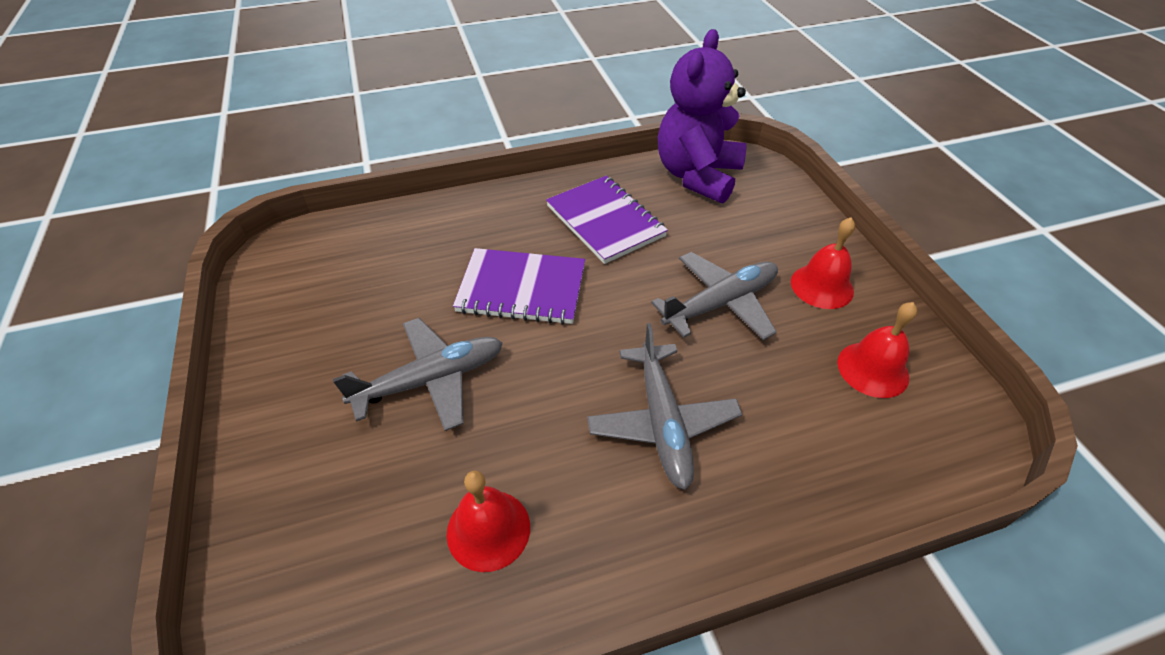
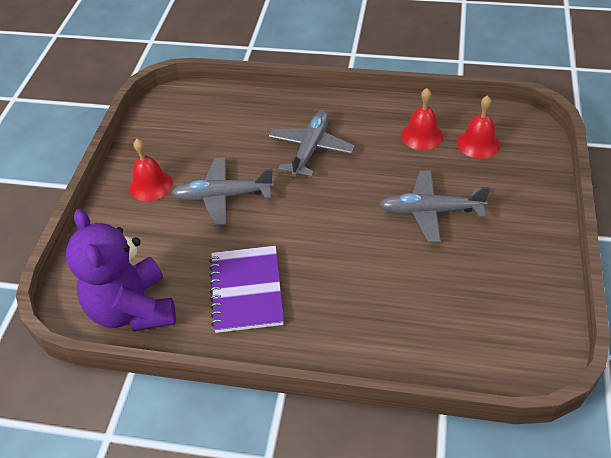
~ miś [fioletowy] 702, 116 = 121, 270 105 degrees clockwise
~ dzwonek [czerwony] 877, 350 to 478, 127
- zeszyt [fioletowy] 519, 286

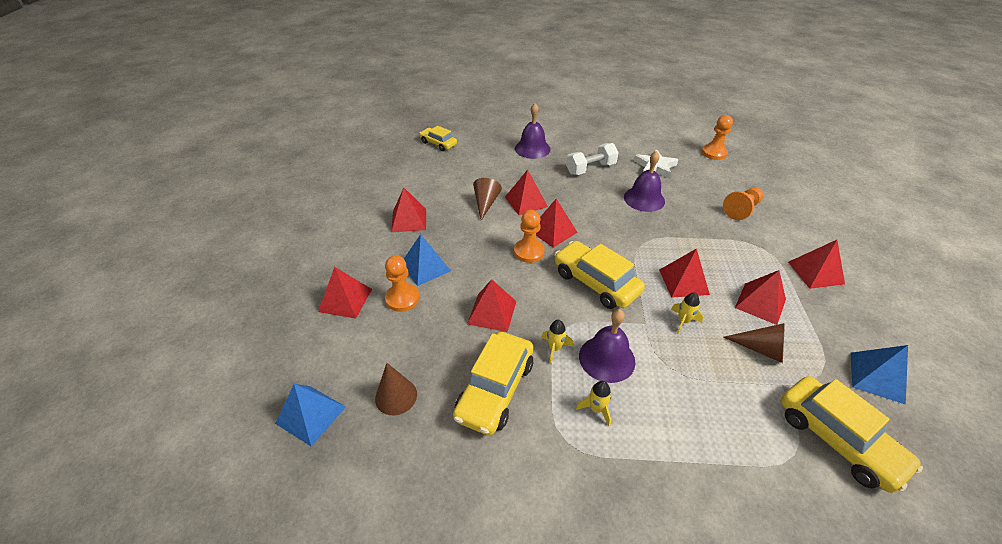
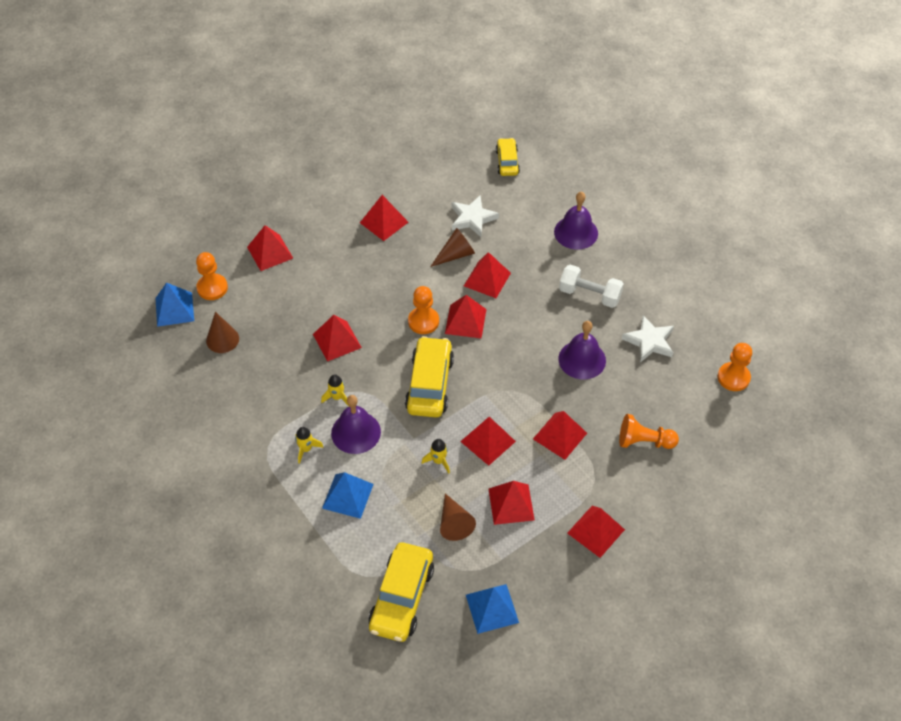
~ pionek [pomarańczowy] 402, 283 to 212, 276
~ piramida [niebieski] 427, 260 to 348, 495
+ gwiazda [biały] 475, 216
+ piramida [czerwony] 560, 435
- samochód [żółty] 493, 383

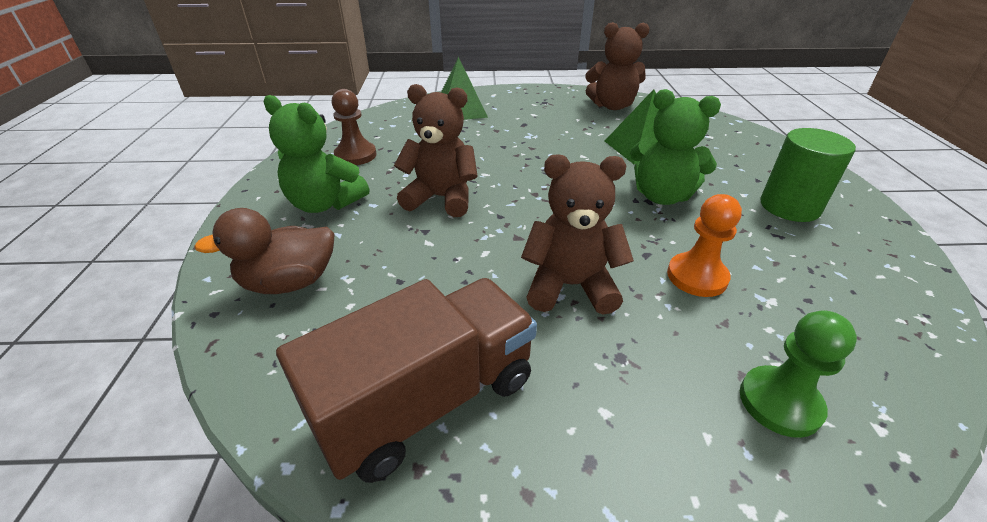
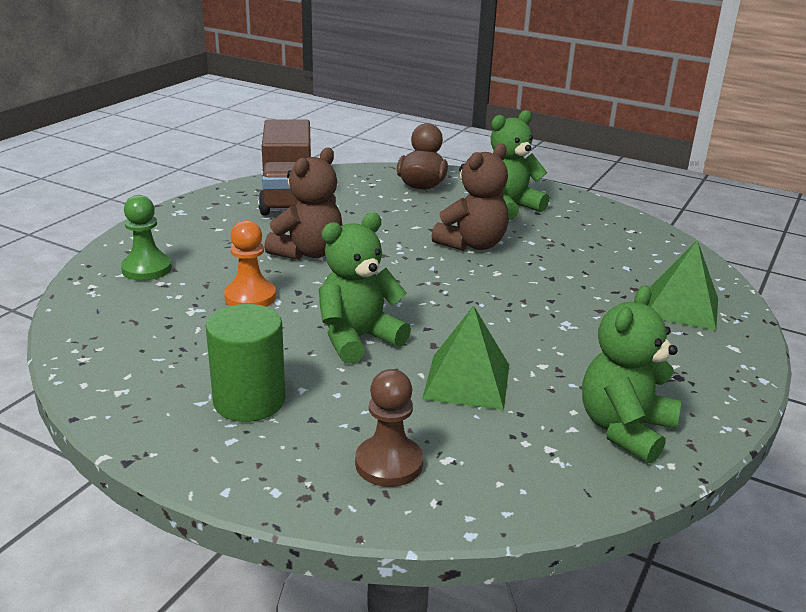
~ pionek [brązowy] 354, 127 to 389, 428
~ miś [brązowy] 617, 66 to miś [zielony] 631, 374

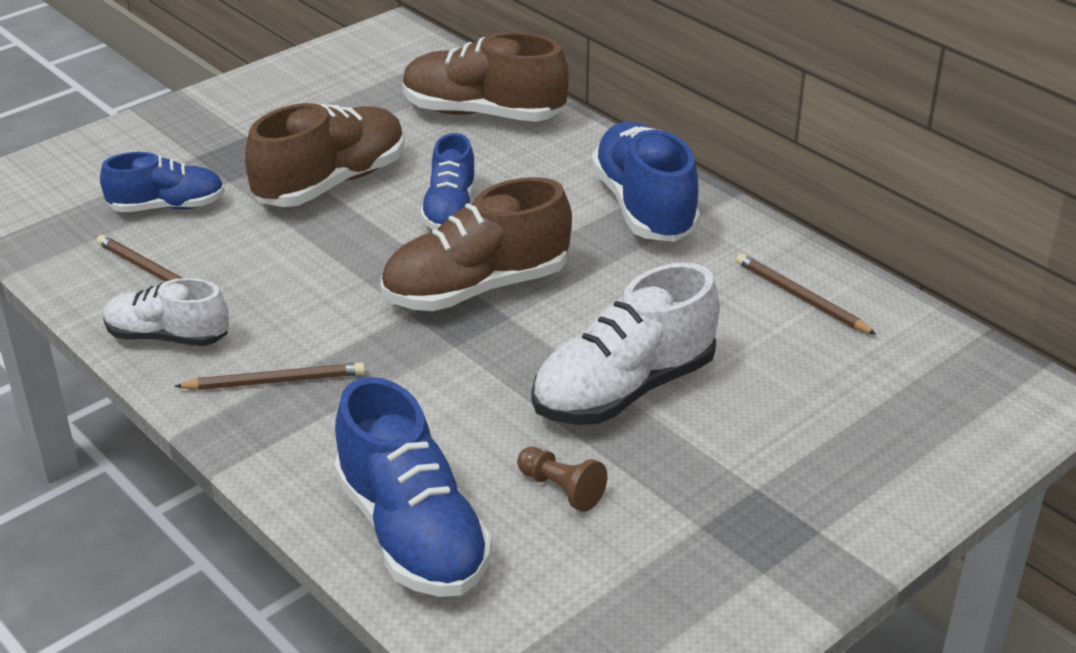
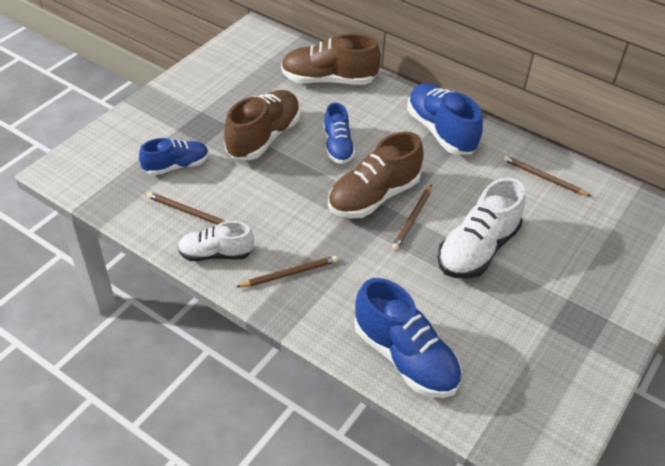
+ ołówek [brązowy] 412, 218
- pionek [brązowy] 562, 479

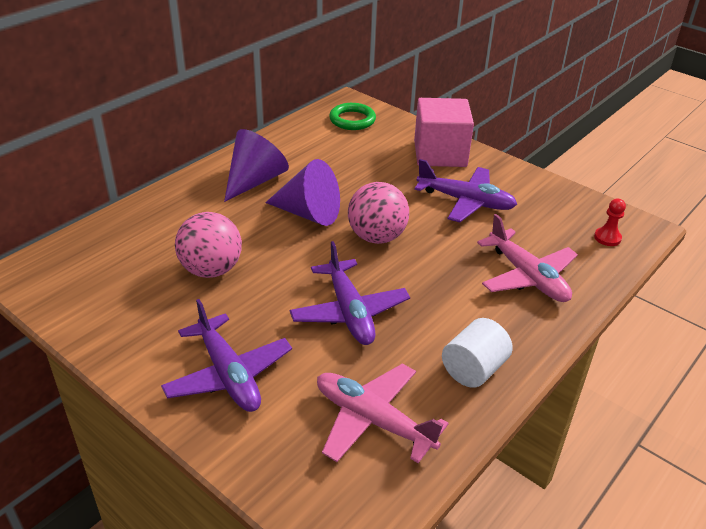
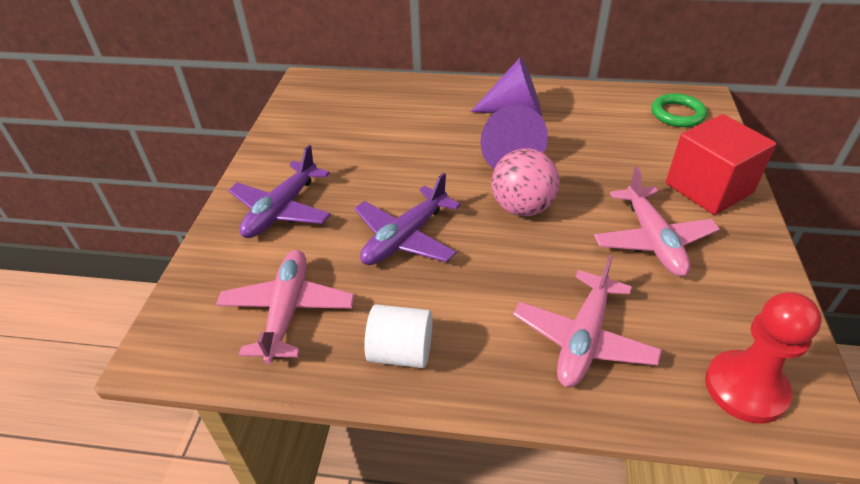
~ samolot [fioletowy] 465, 190 to samolot [różowy] 657, 221
~ sześcian [różowy] 444, 132 to sześcian [czerwony] 721, 164
~ pionek [czerwony] 610, 222 = 763, 358 x1.99
- piłka [różowy] 208, 245

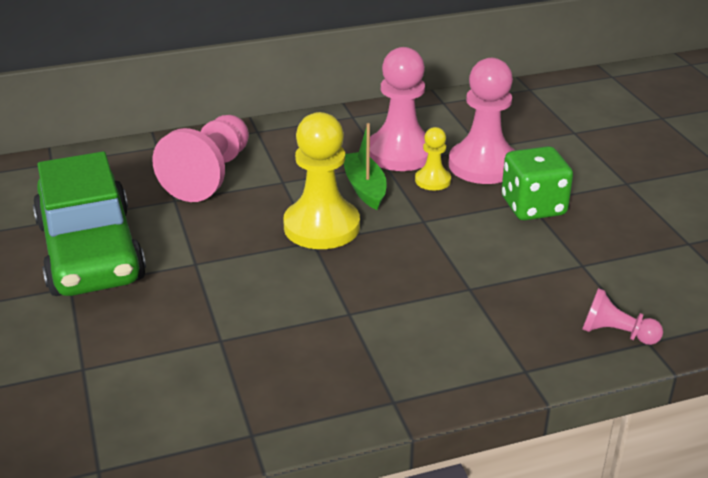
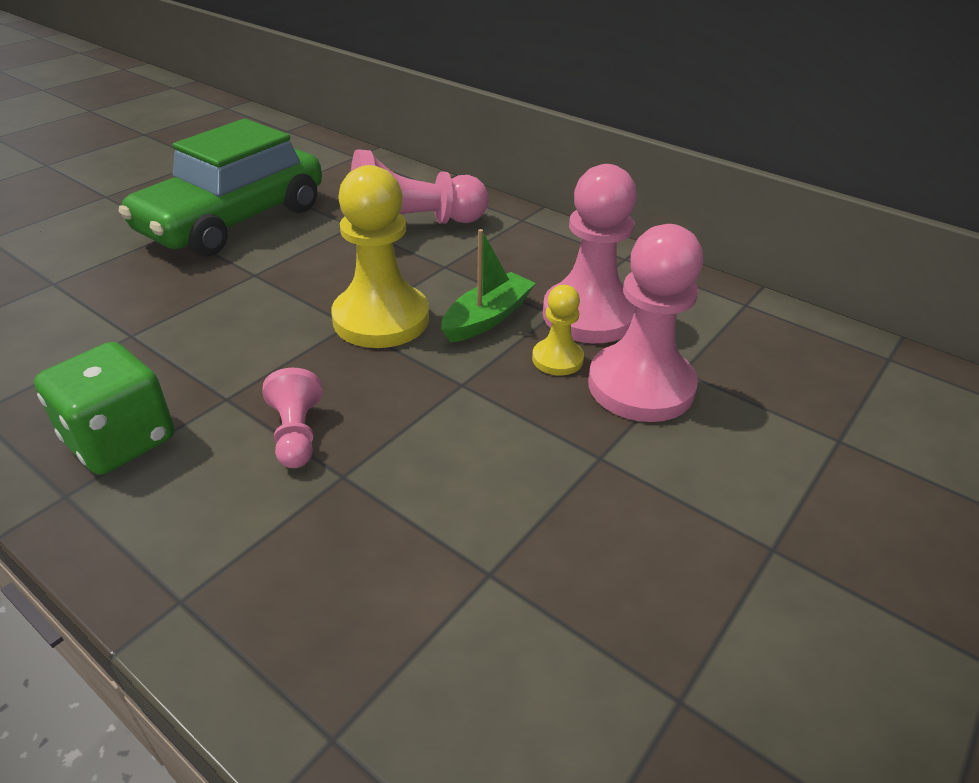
~ kostka do gry [zielony] 537, 183 to 104, 408
~ pionek [różowy] 622, 316 to 292, 418

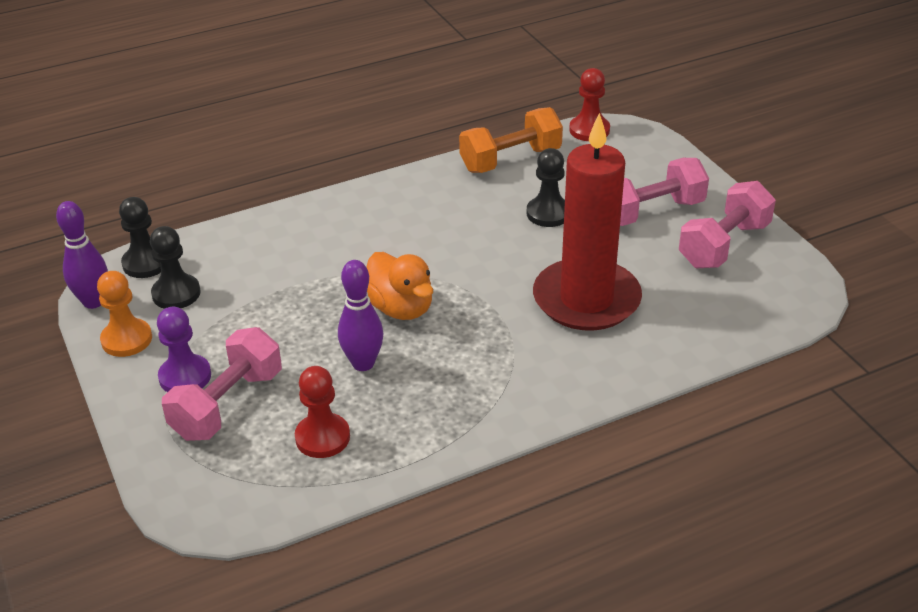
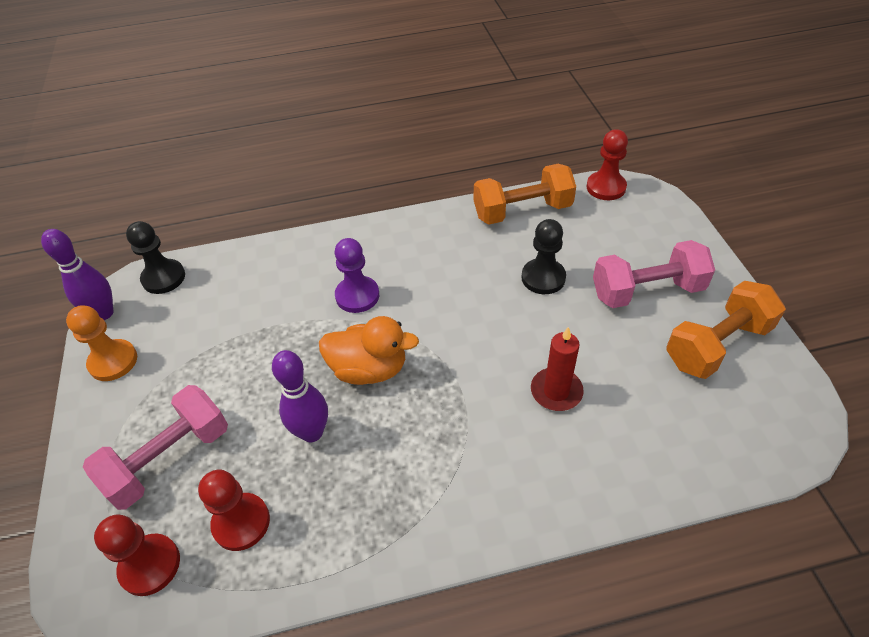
+ pionek [czerwony] 137, 555
~ kaczka [pomarańczowy] 399, 286 = 369, 350 60 degrees counterclockwise
~ pionek [fioletowy] 184, 349 to 357, 275
~ świeca [czerwony] 587, 222 = 557, 369 x0.46
~ hantel [różowy] 727, 224 to hantel [pomarańczowy] 726, 330
- pionek [czarny] 175, 267

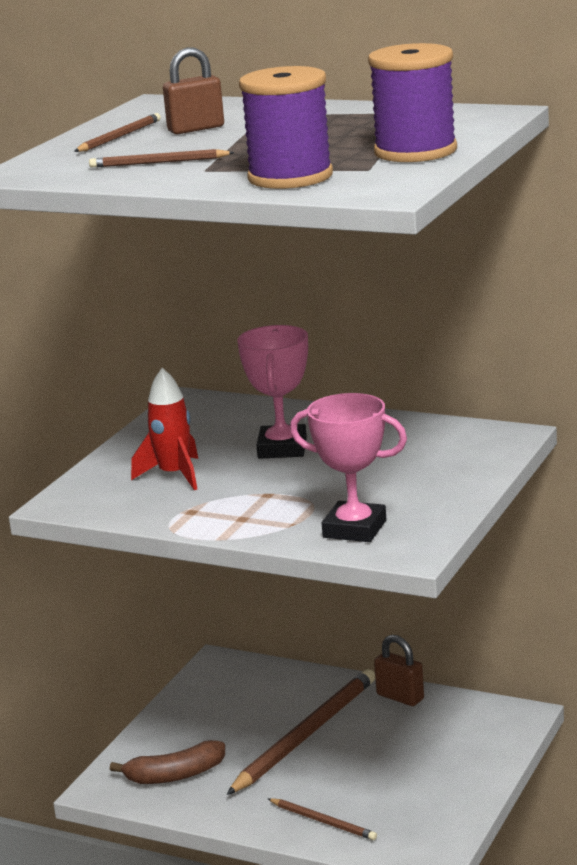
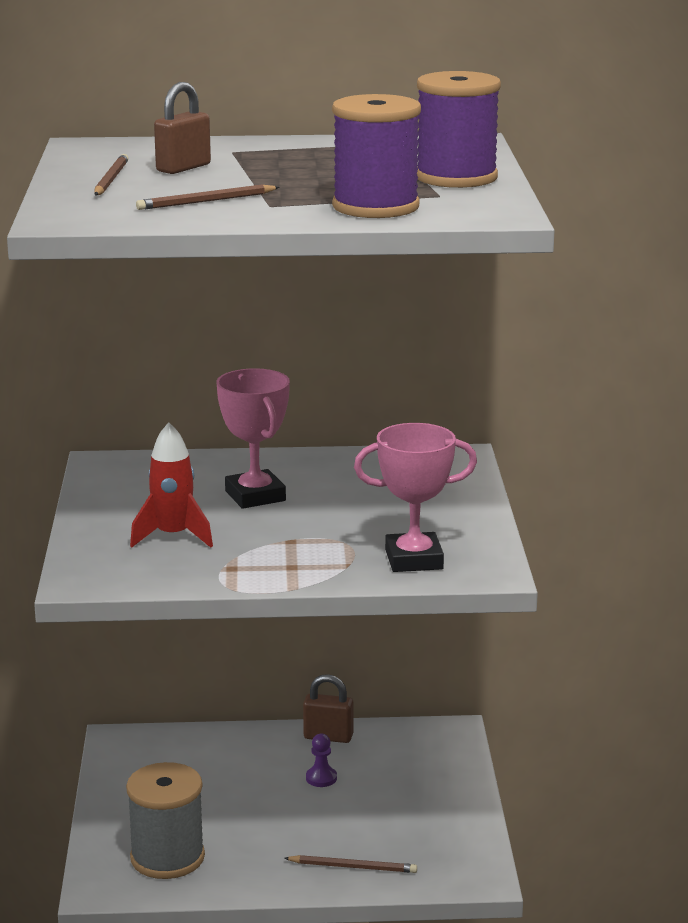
~ banan [brązowy] 167, 762 to szpulka [szary] 165, 820
+ pionek [fioletowy] 321, 760
- ołówek [brązowy] 300, 732

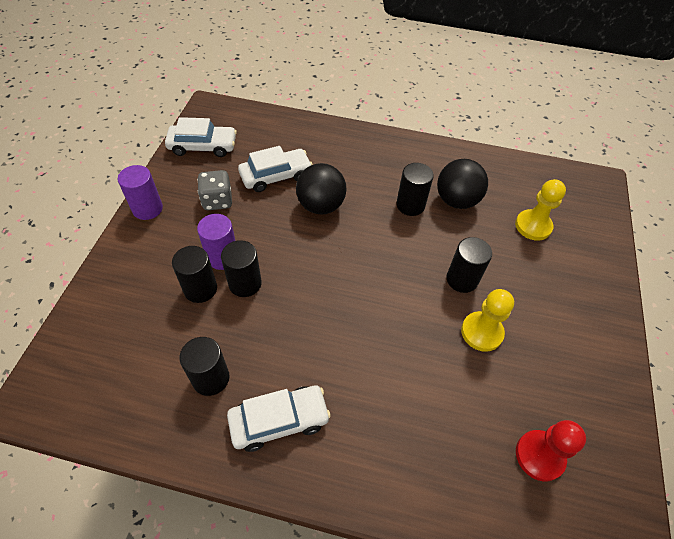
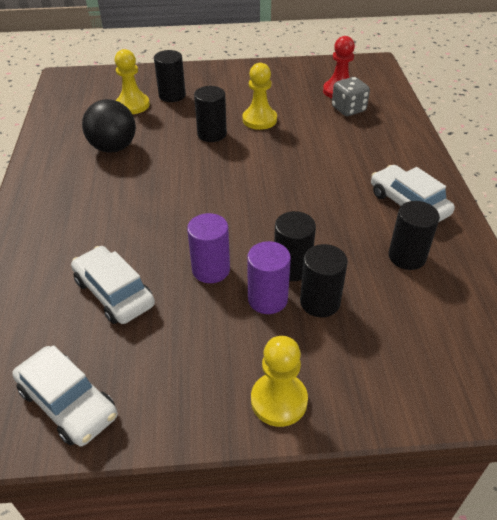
~ samochód [biały] 201, 137 = 65, 395 150 degrees clockwise
~ walec [czarny] 415, 189 to 170, 76
~ walec [fioletowy] 140, 192 to 208, 248
+ pionek [żółty] 279, 381
~ kostka do gry [szary] 214, 190 to 351, 96
- piłka [czarny] 321, 189

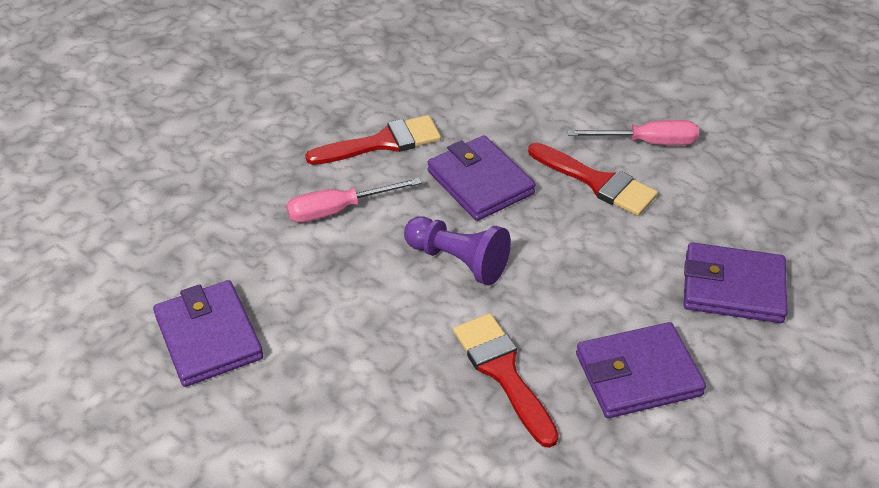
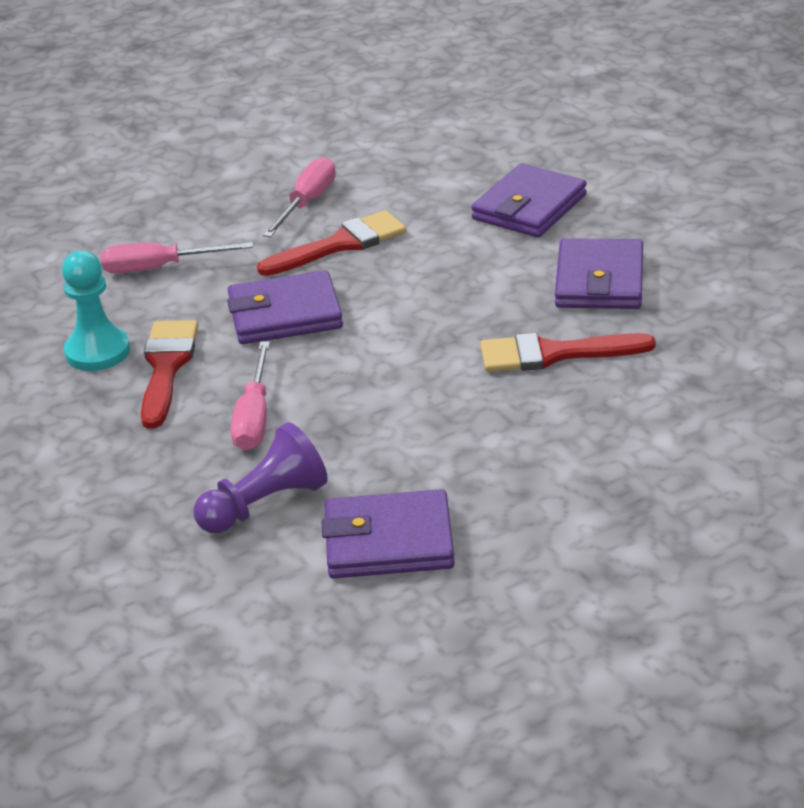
+ pionek [turkusowy] 96, 310
+ śrubokręt [różowy] 177, 257
~ pionek [fioletowy] 457, 251 to 261, 477

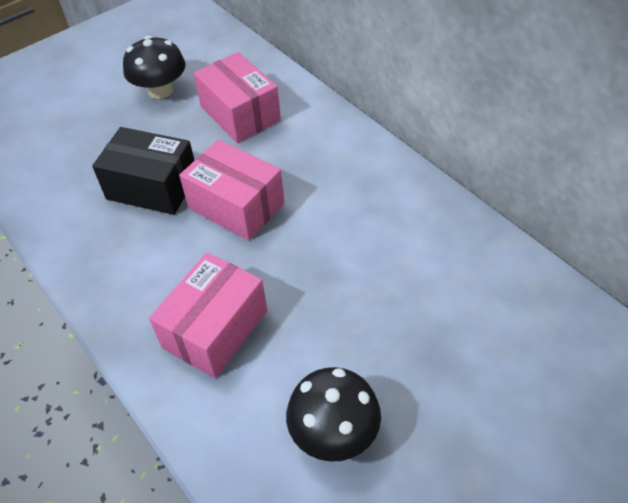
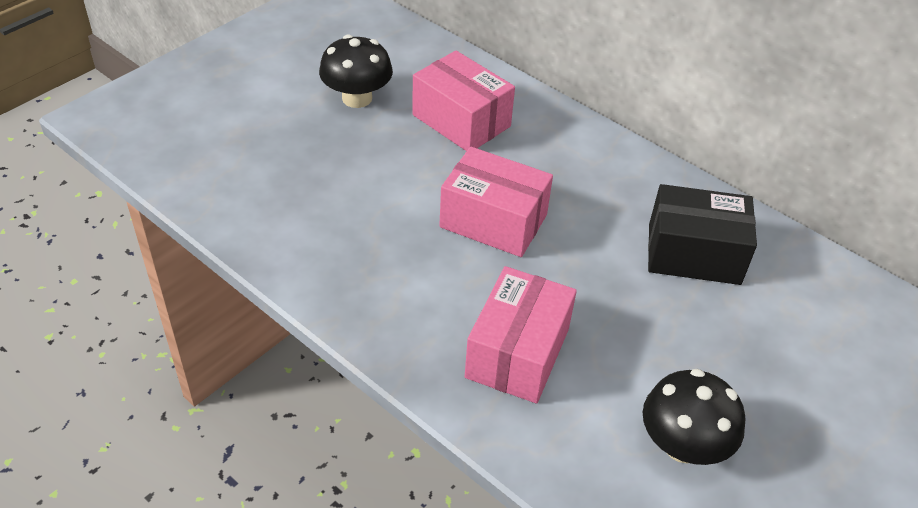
~ pudełko [czarny] 143, 171 to 702, 234

